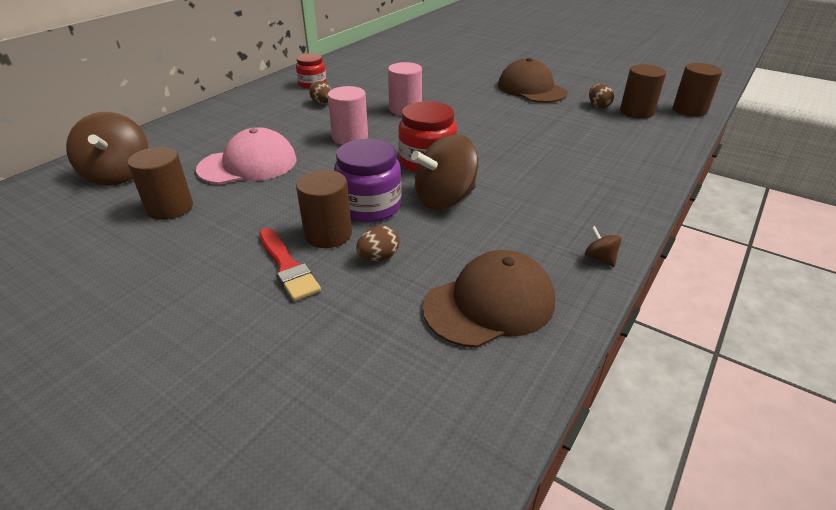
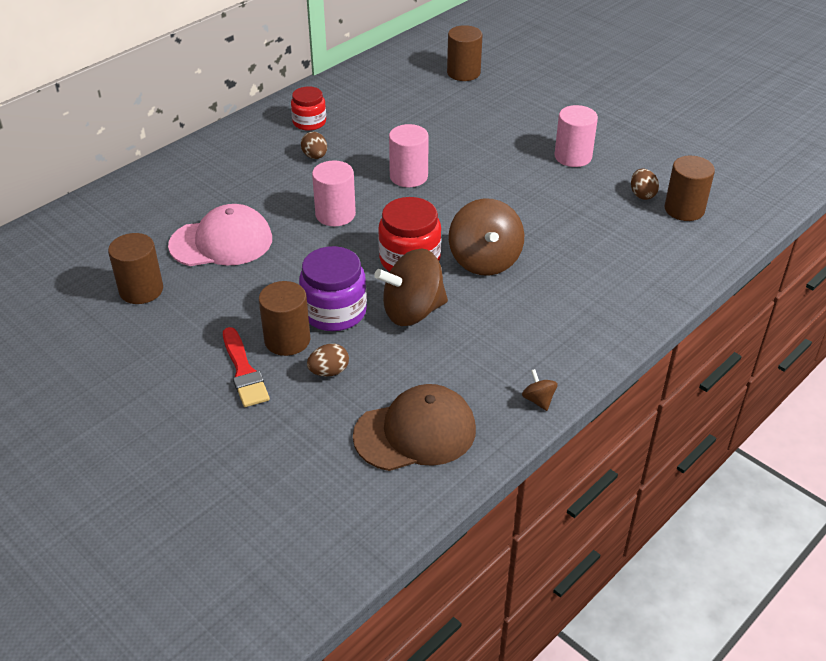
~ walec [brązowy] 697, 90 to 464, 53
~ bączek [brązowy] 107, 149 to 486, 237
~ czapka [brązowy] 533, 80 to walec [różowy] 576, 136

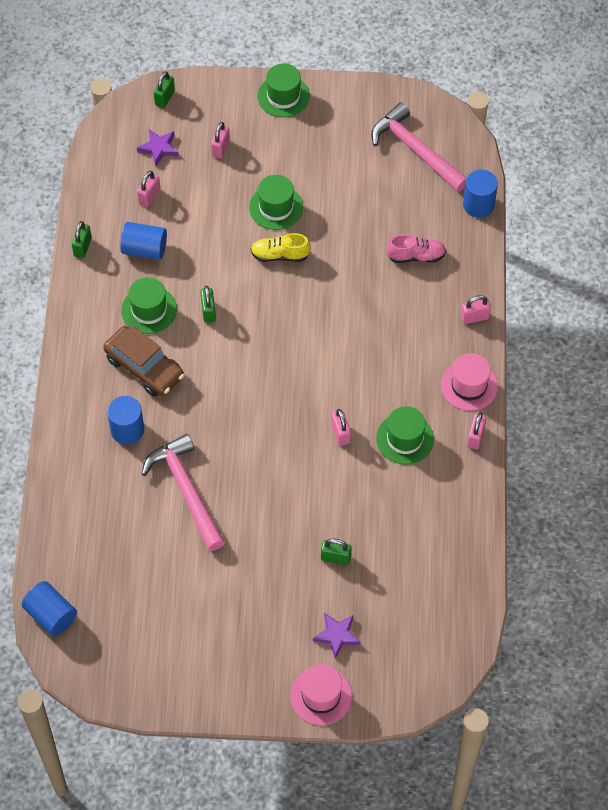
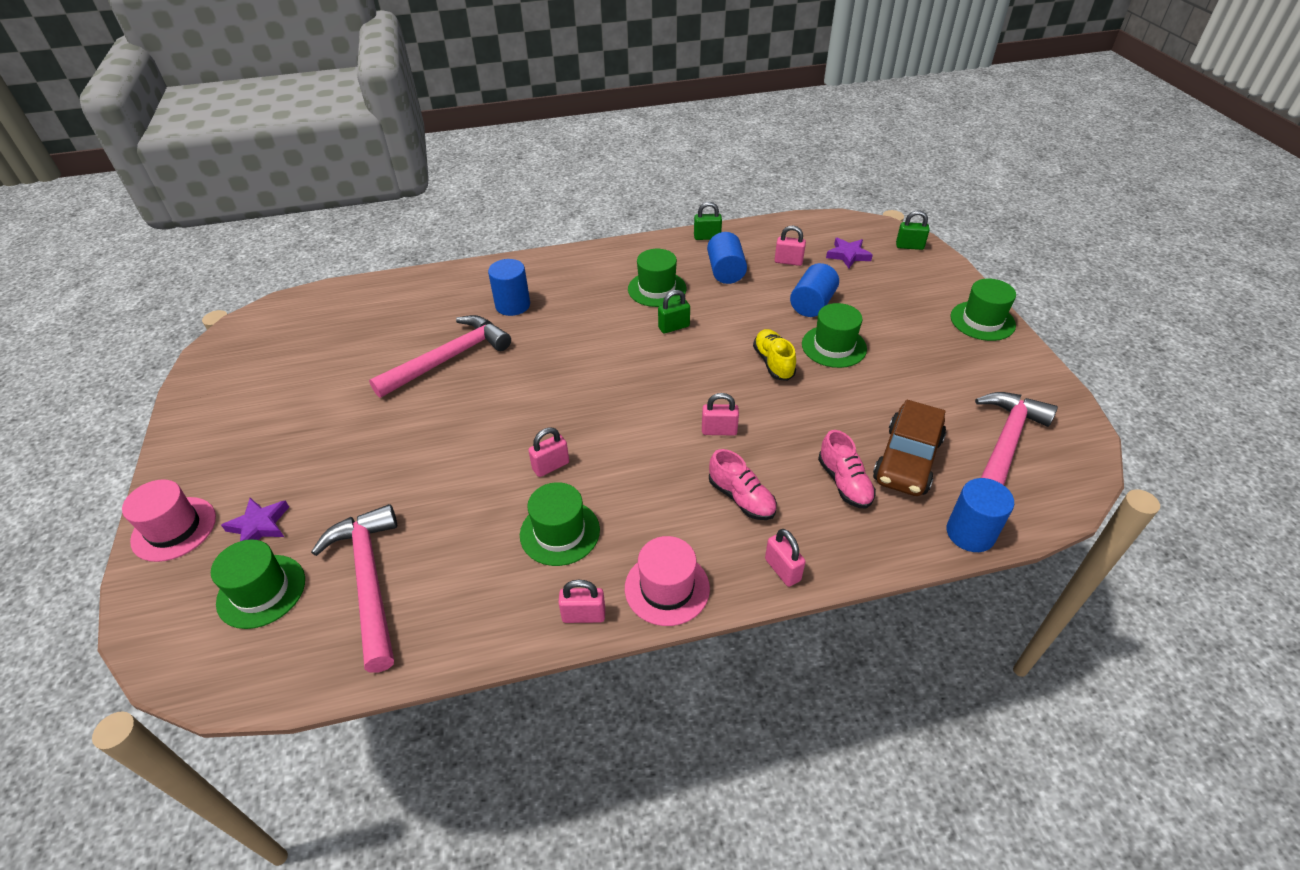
+ kapelusz [zielony] 258, 584
+ młotek [różowy] 354, 588
~ kłódka [różowy] 220, 140 to 720, 414
+ but [różowy] 743, 484
~ walec [niebieski] 49, 608 to 814, 290
~ samochód [brązowy] 144, 361 to 909, 448
- kłódka [zielony] 336, 552

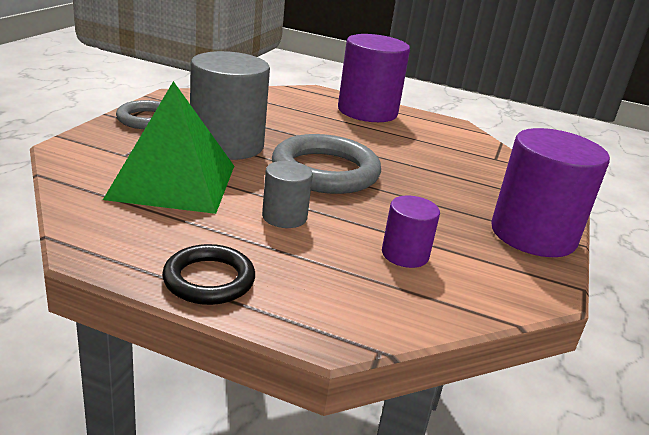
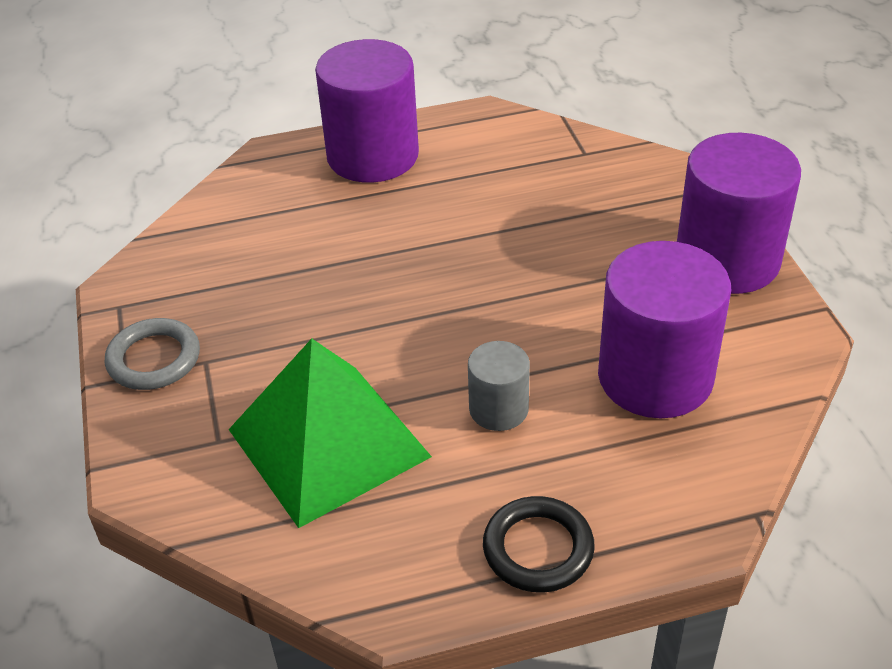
~ walec [fioletowy] 411, 231 = 664, 329 x1.96
- walec [szary] 230, 105
- pierścień [szary] 326, 164

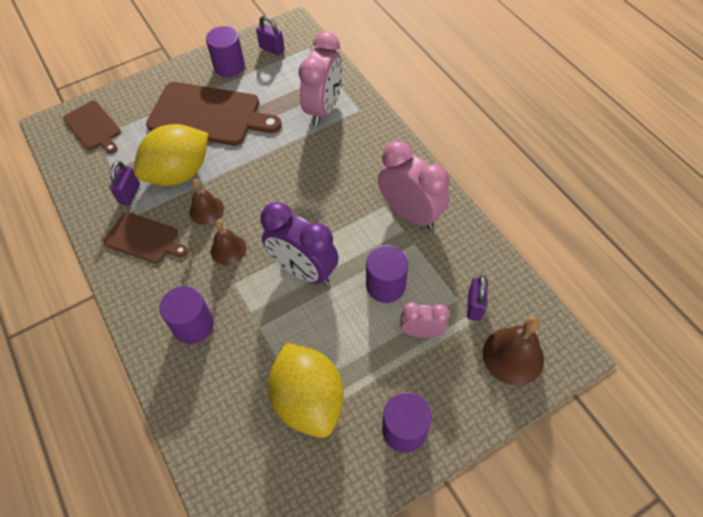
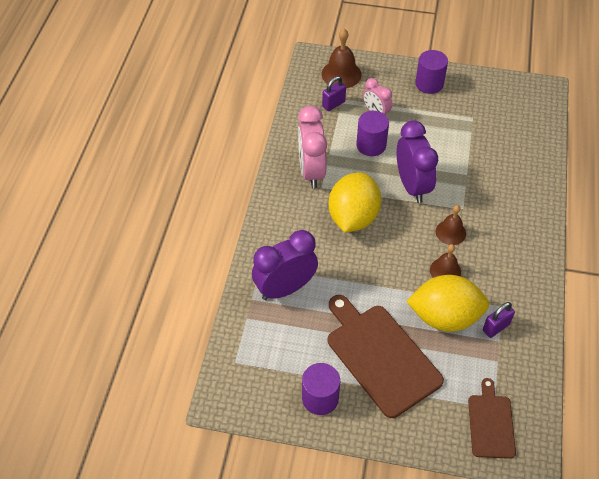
~ budzik [różowy] 320, 78 to budzik [fioletowy] 285, 265
~ cytryna [żółty] 306, 390 to 355, 202
- deska do krojenia [brązowy] 146, 238
- walec [fioletowy] 186, 315
- kłódka [fioletowy] 270, 36

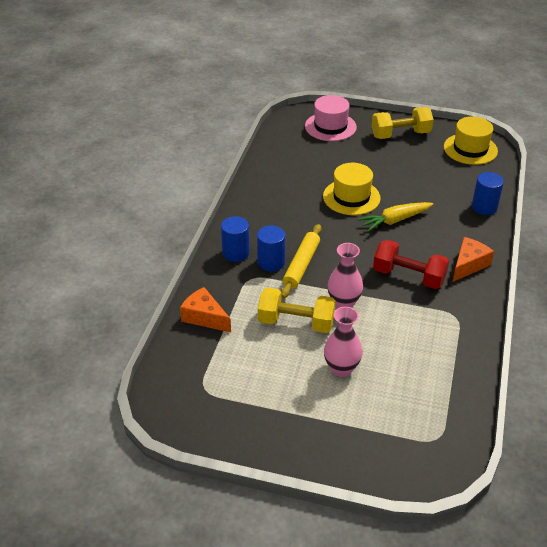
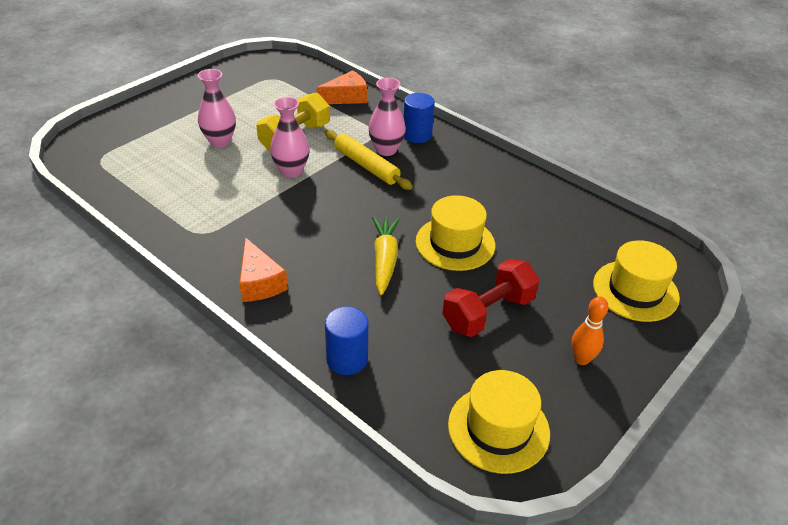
~ walec [niebieski] 271, 249 to wazon [różowy] 387, 117
~ hantel [czerwony] 411, 264 to 491, 298
~ hantel [żółty] 403, 123 to kręgiel [pomarańczowy] 590, 330
~ kapelusz [różowy] 331, 118 to kapelusz [żółty] 636, 281

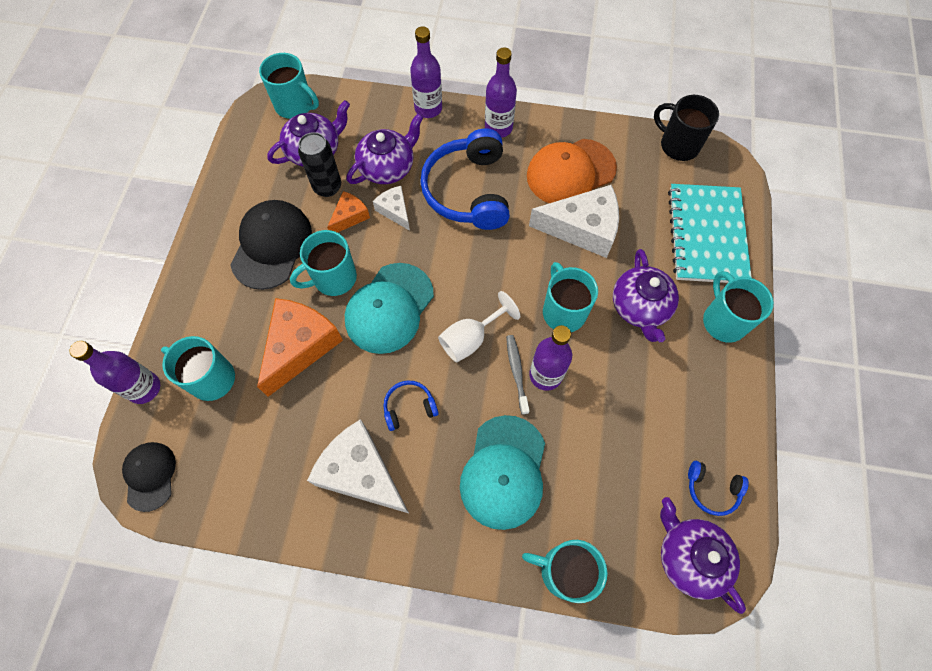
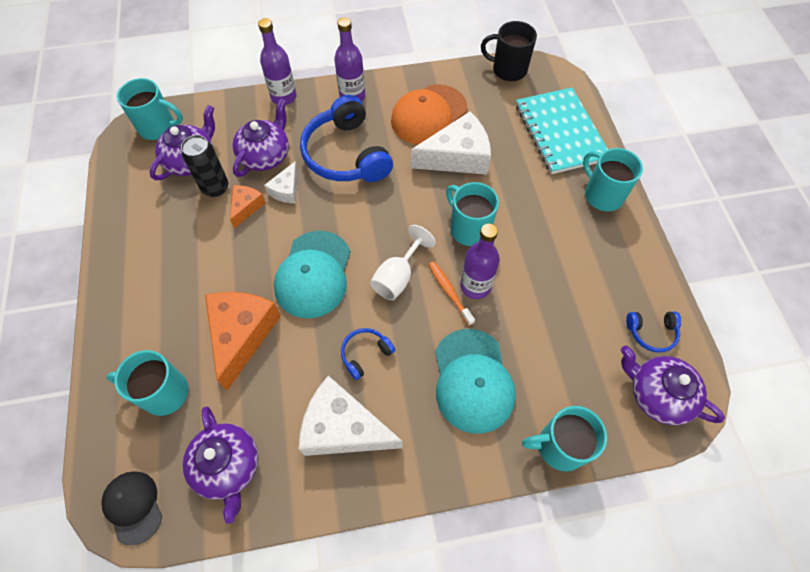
~ imbryk [fioletowy] 646, 295 to 220, 465
~ ser [biały] 391, 208 = 281, 182 105 degrees counterclockwise
~ szczoteczka do zębów [szary] 518, 375 to szczoteczka do zębów [pomarańczowy] 452, 293
- butelka [fioletowy] 114, 372
- czapka [czarny] 271, 245
- kubek [turkusowy] 323, 263

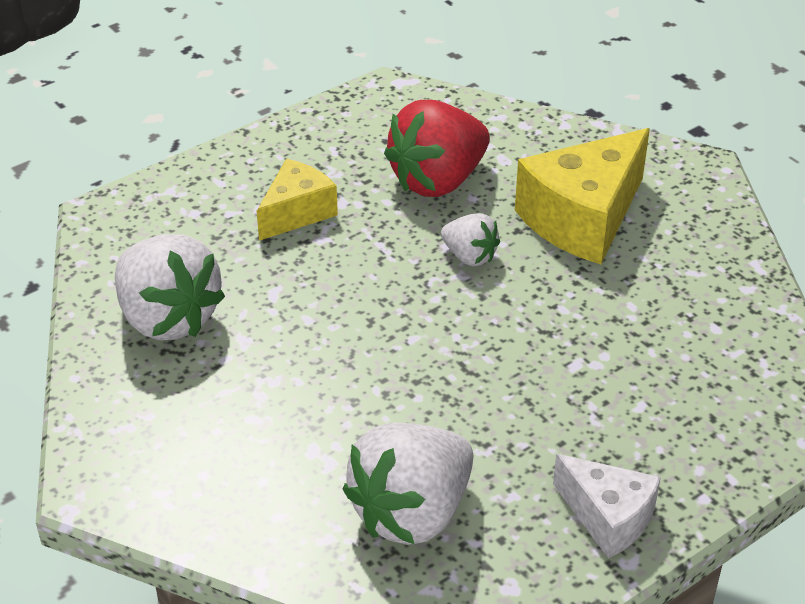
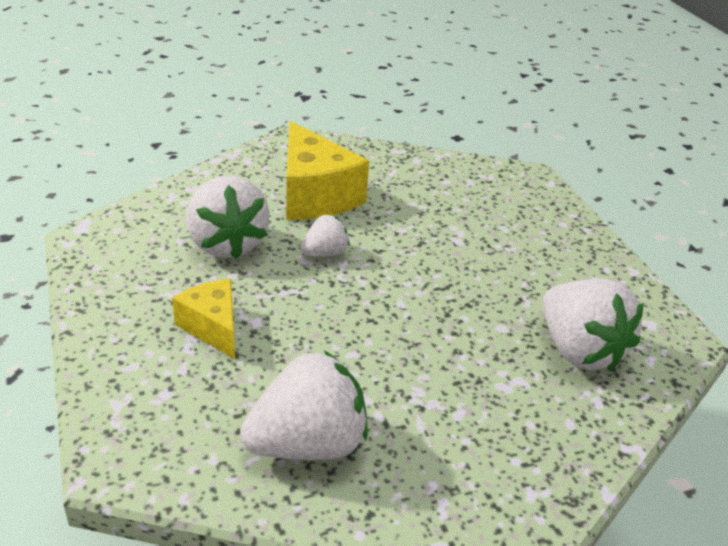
~ truskawka [czerwony] 437, 148 to truskawka [biały] 228, 217
- ser [biały] 607, 506

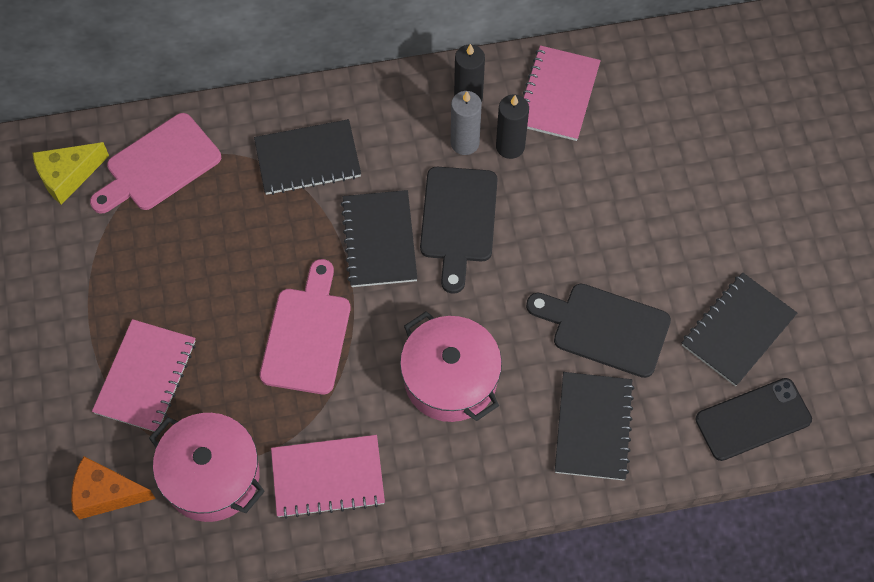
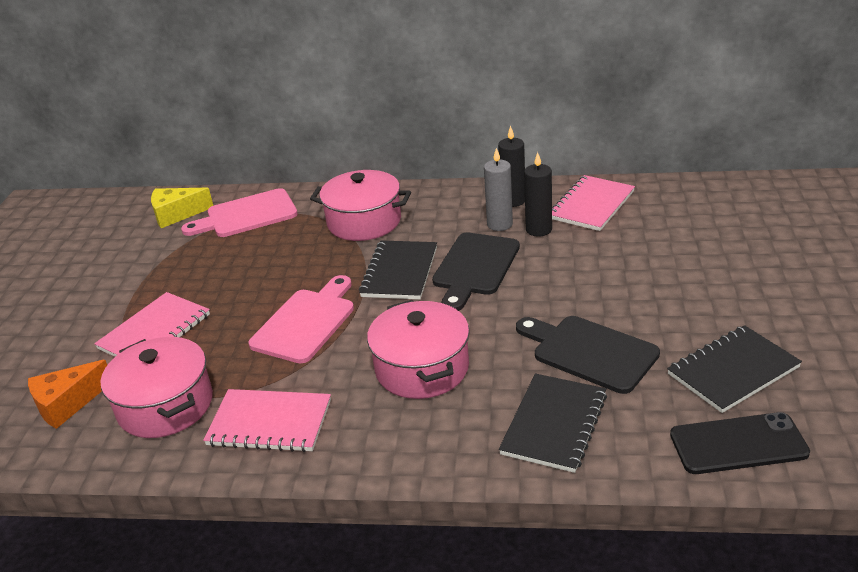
~ ser [pomarańczowy] 113, 488 = 67, 394 60 degrees counterclockwise
~ zeszyt [czarny] 307, 157 to garnek [różowy] 360, 205

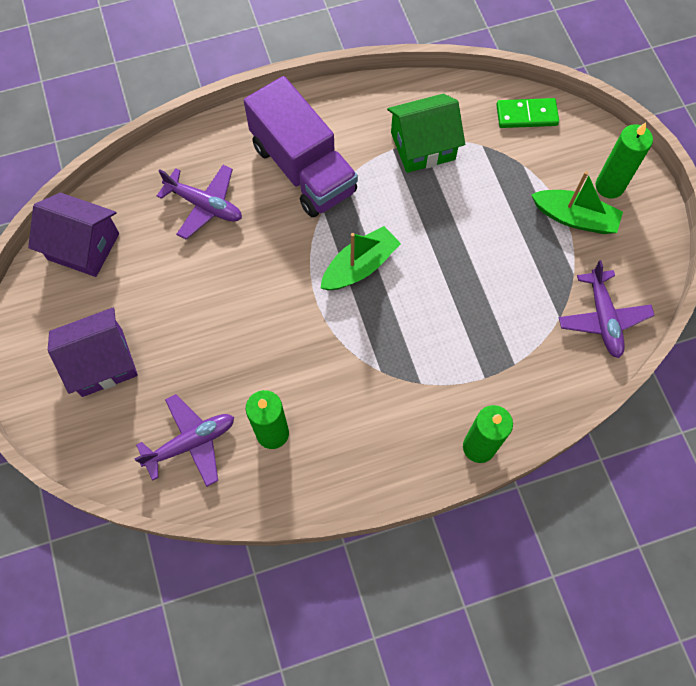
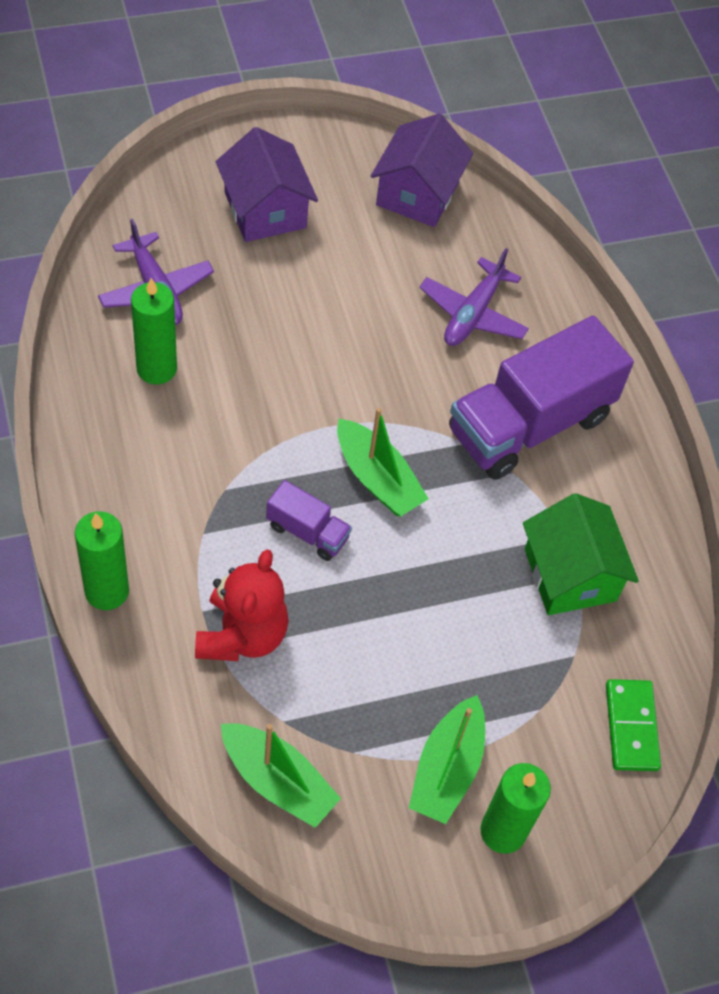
+ miś [czerwony] 242, 605
~ samolot [fioletowy] 606, 309 to łódka [zielony] 281, 775
+ ciężarówka [fioletowy] 309, 520

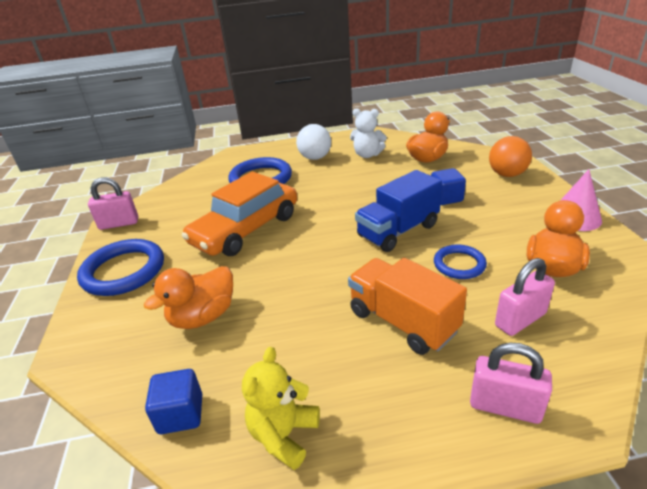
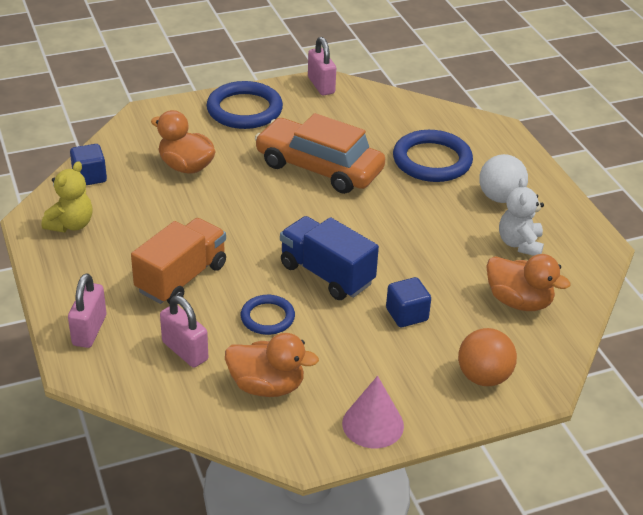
~ miś [żółty] 281, 408 = 67, 196 105 degrees clockwise

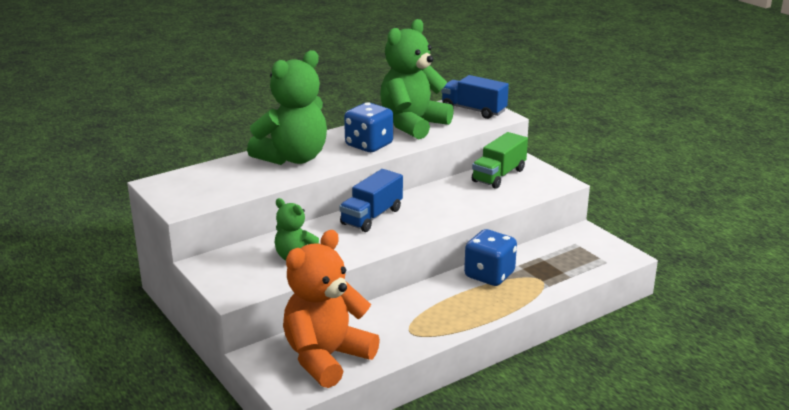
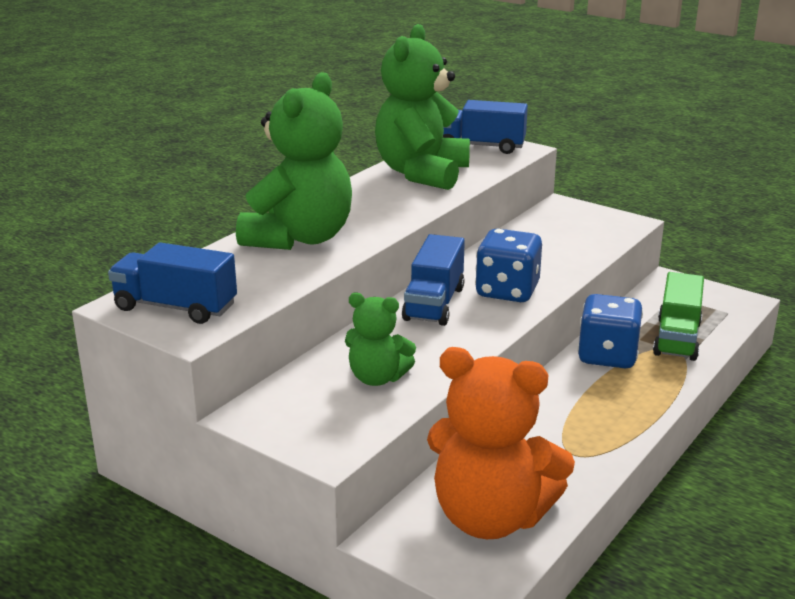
+ ciężarówka [niebieski] 172, 283
~ miś [pomarańczowy] 331, 309 = 501, 443 90 degrees counterclockwise
~ kostka do gry [niebieski] 368, 127 to 508, 265
~ ciężarówka [zielony] 500, 160 to 678, 316

